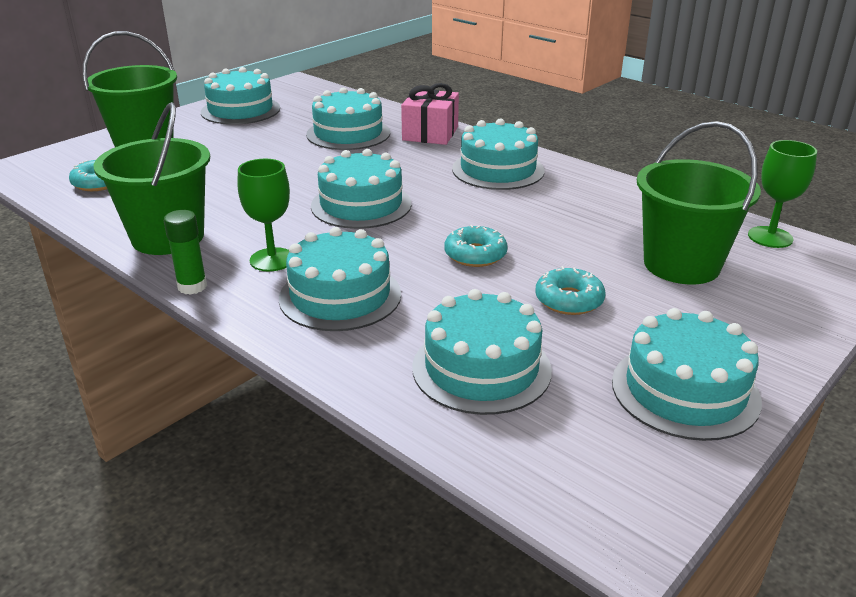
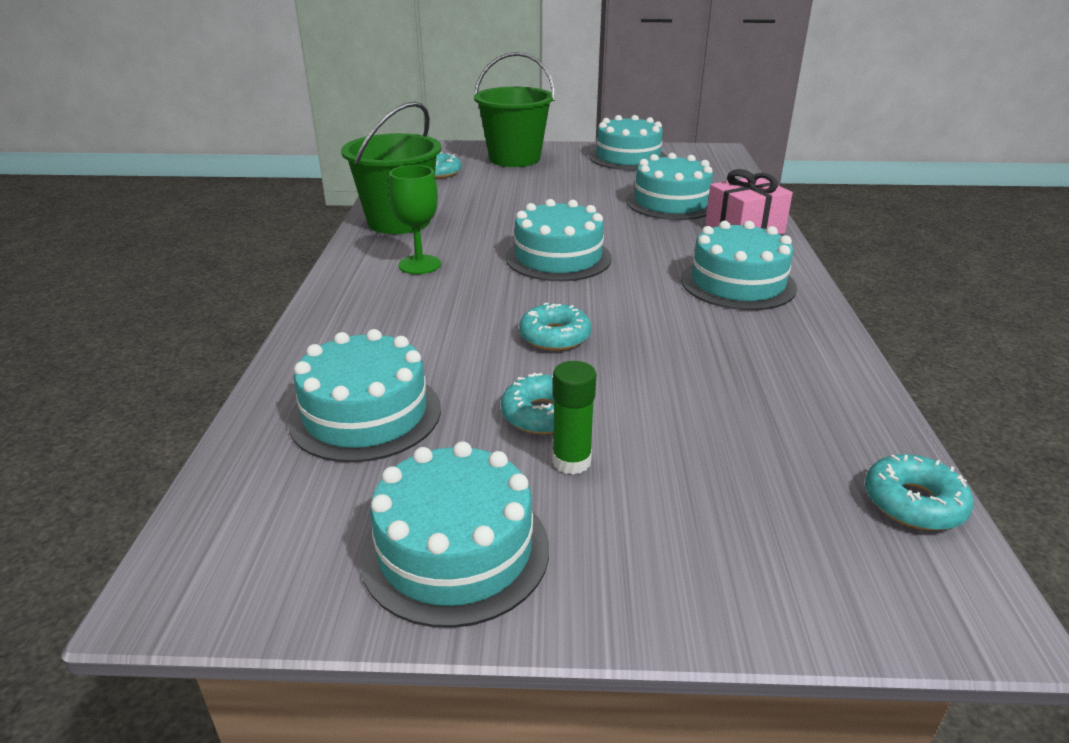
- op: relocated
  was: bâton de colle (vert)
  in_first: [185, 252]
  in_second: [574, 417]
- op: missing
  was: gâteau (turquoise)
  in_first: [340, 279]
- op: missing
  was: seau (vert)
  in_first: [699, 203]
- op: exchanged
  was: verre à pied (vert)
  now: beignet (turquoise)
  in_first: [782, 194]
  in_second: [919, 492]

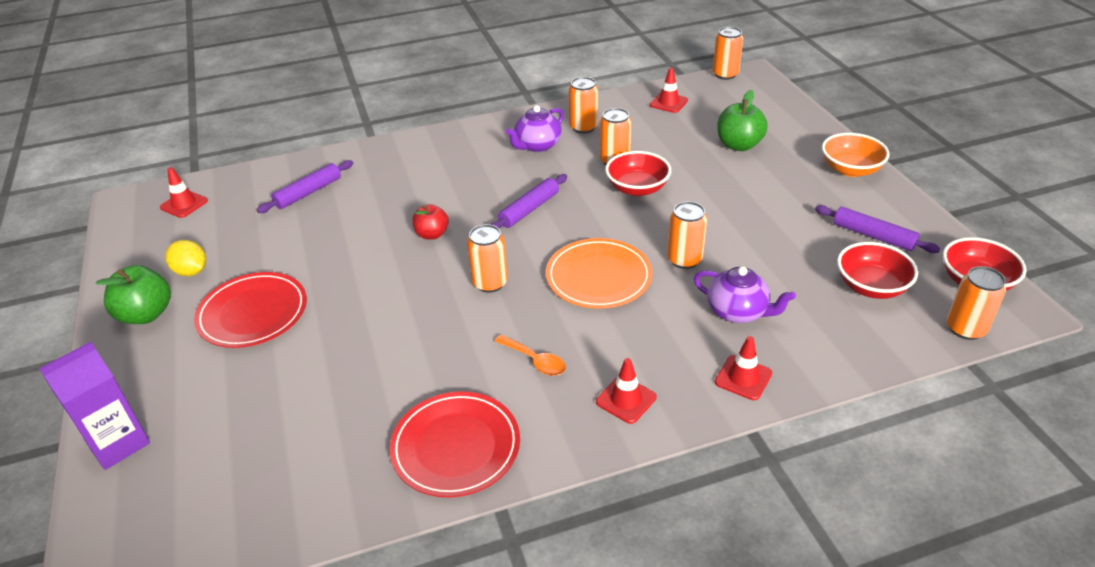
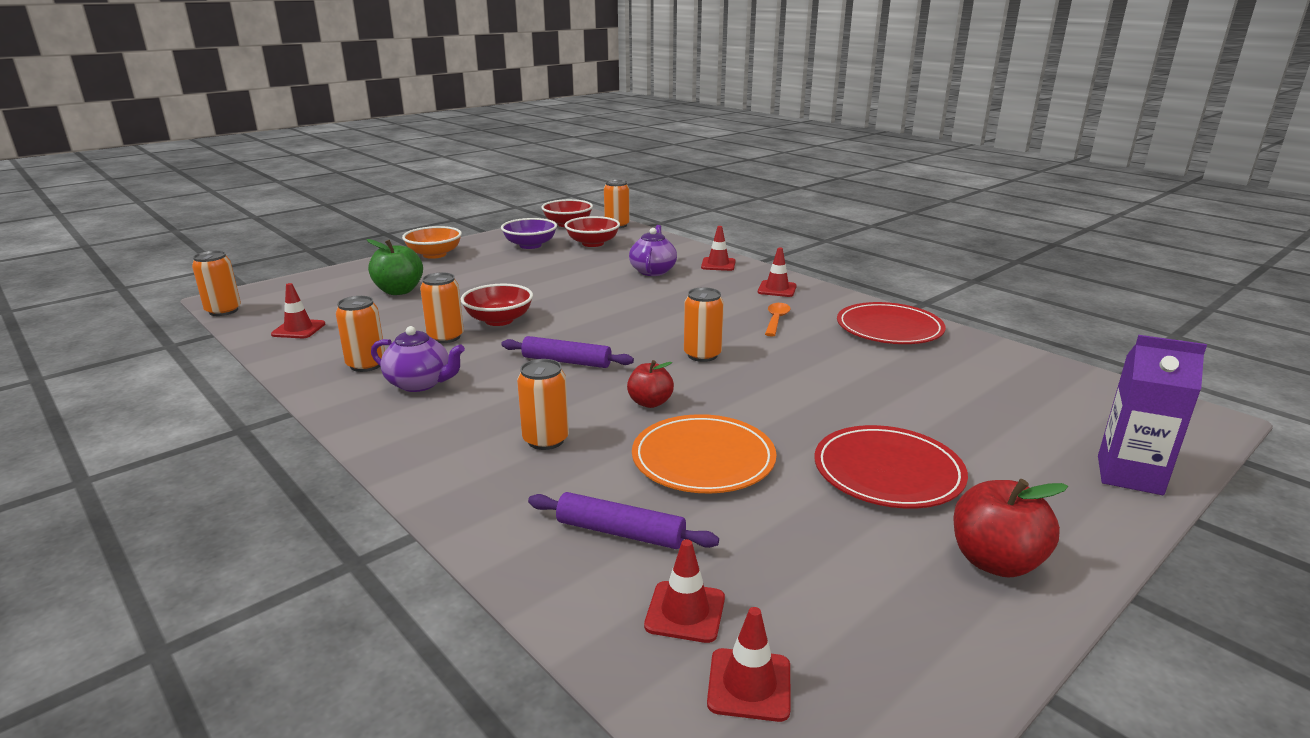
- op: colour
  was: pomme (vert)
  now: pomme (rouge)
  in_first: [133, 294]
  in_second: [1010, 528]
- op: missing
  was: citron (jaune)
  in_first: [185, 258]
- op: relocated
  was: assiette (orange)
  in_first: [599, 273]
  in_second: [704, 454]
- op: relocated
  was: canette (orange)
  in_first: [687, 235]
  in_second: [543, 404]
- op: exchanged
  was: rouleau à pâtisserie (violet)
  now: bol (violet)
  in_first: [877, 229]
  in_second: [529, 233]
- op: appeared
  now: cône de chantier (rouge)
  in_second: [684, 591]

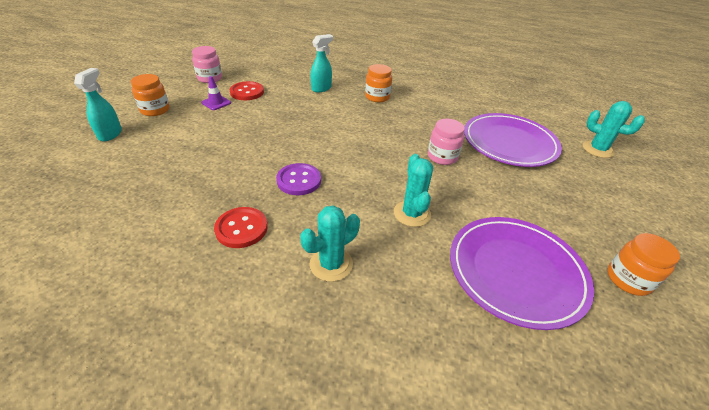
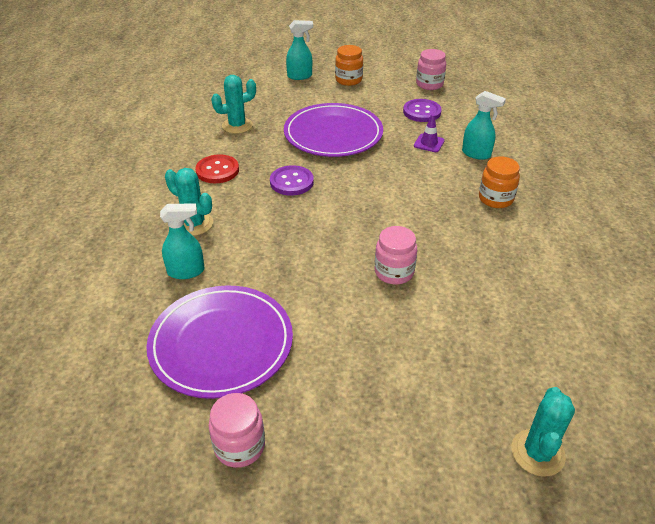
- op: relocated
  was: cône de chantier (violet)
  in_first: [216, 93]
  in_second: [429, 133]
- op: colour
  was: bouton (rouge)
  now: bouton (violet)
  in_first: [247, 90]
  in_second: [422, 110]
- op: relocated
  was: cactus (turquoise)
  in_first: [413, 190]
  in_second: [233, 104]
- op: relocated
  was: assiette (violet)
  in_first: [513, 140]
  in_second: [333, 130]
- op: colour
  was: bocal (orange)
  now: bocal (rose)
  in_first: [643, 264]
  in_second: [237, 430]
- op: appeared
  now: vaporisateur (turquoise)
  in_second: [182, 241]

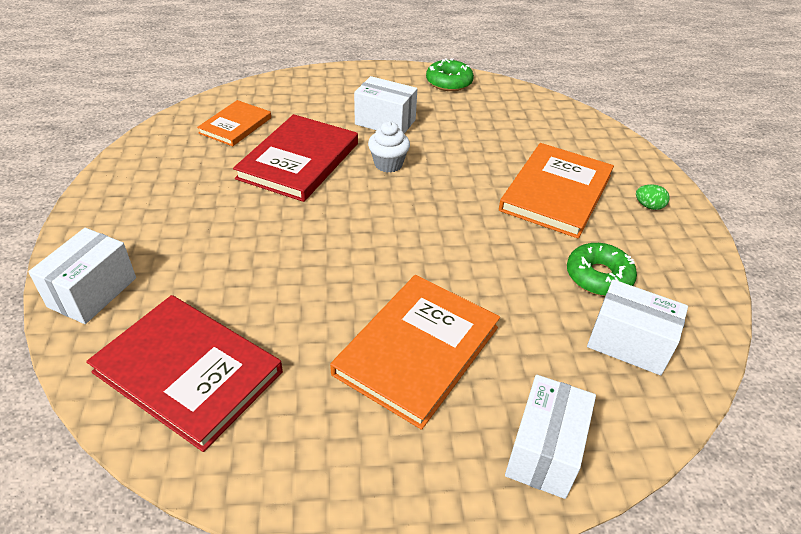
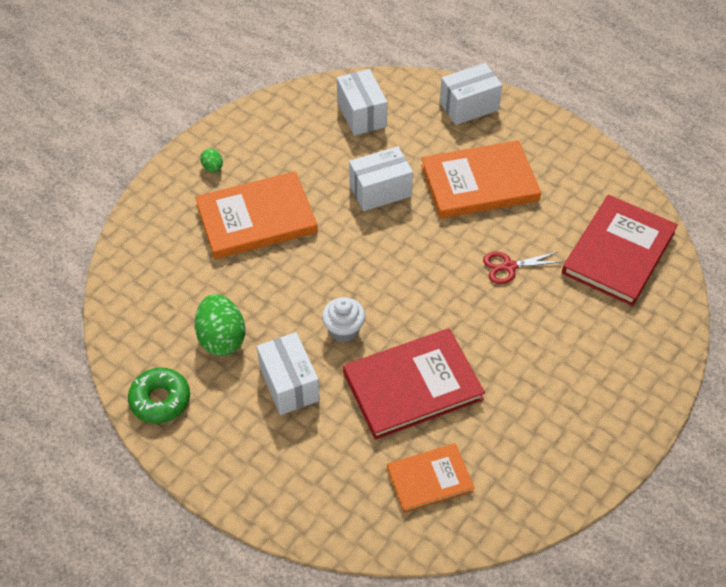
- op: relocated
  was: boîte (blanc)
  in_first: [82, 276]
  in_second: [381, 178]
- op: spun
  was: livre (rouge)
  in_first: [184, 373]
  in_second: [620, 250]
  clockwise: 45
- op: missing
  was: beignet (vert)
  in_first: [602, 269]
- op: appeared
  now: œuf (vert)
  in_second: [220, 325]
- op: appeared
  now: ciseaux (rouge)
  in_second: [522, 268]

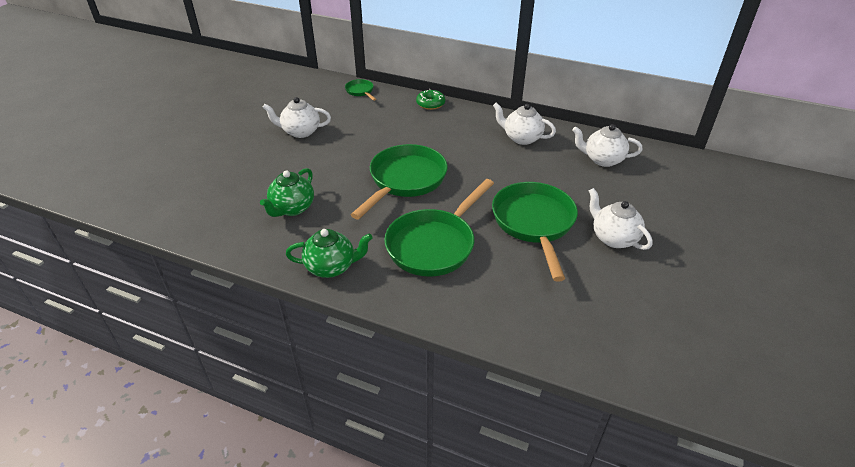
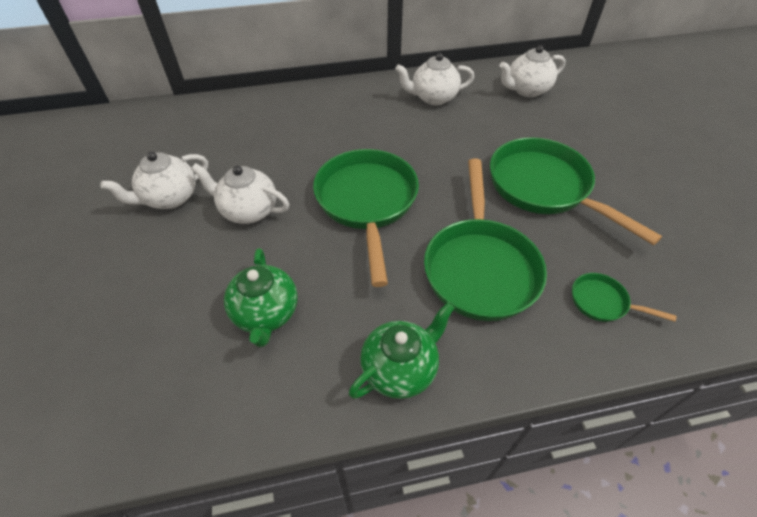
- op: relocated
  was: poêle (vert)
  in_first: [360, 90]
  in_second: [624, 297]
- op: missing
  was: beignet (vert)
  in_first: [430, 99]
- op: relocated
  was: théière (blanc)
  in_first: [620, 219]
  in_second: [240, 193]

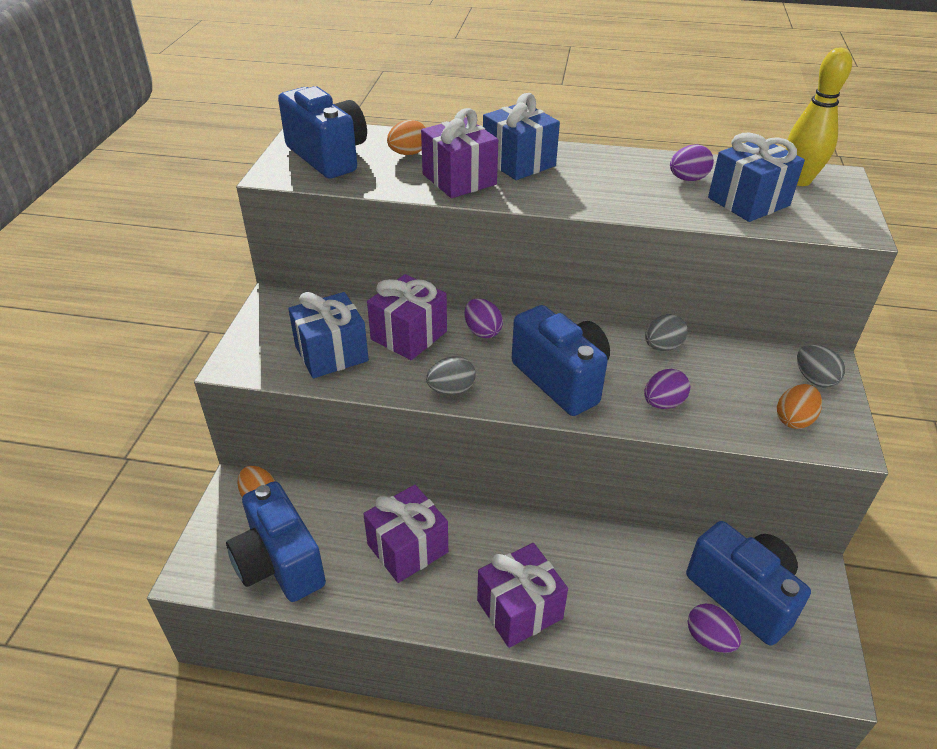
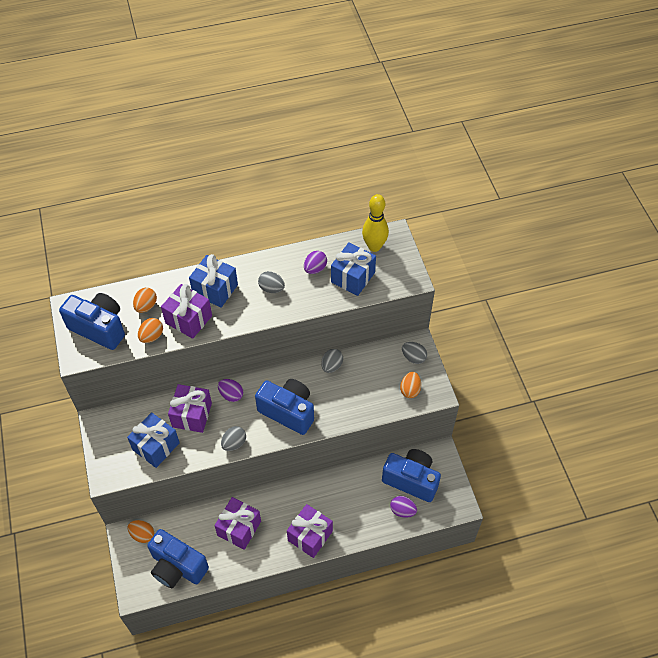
- op: missing
  was: œuf (violet)
  in_first: [667, 389]
- op: appeared
  now: œuf (orange)
  in_second: [150, 330]
- op: appeared
  now: œuf (gris)
  in_second: [271, 282]

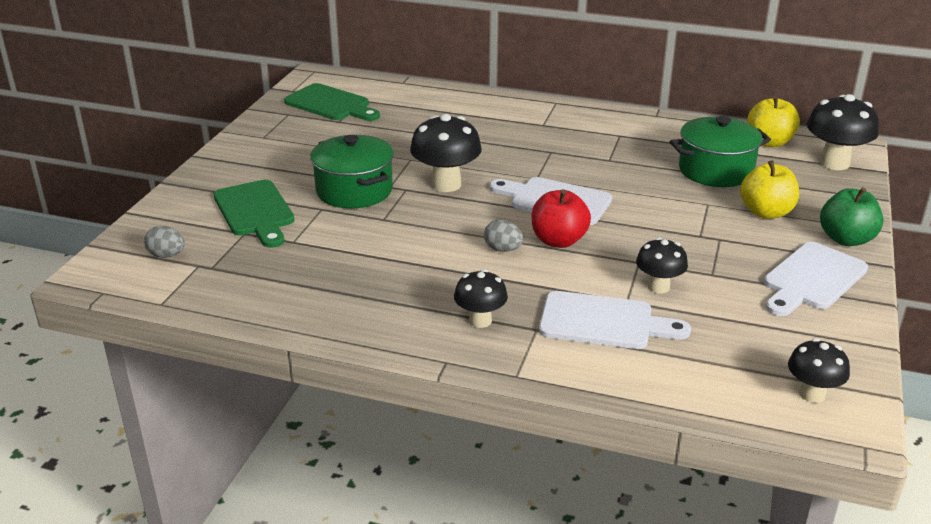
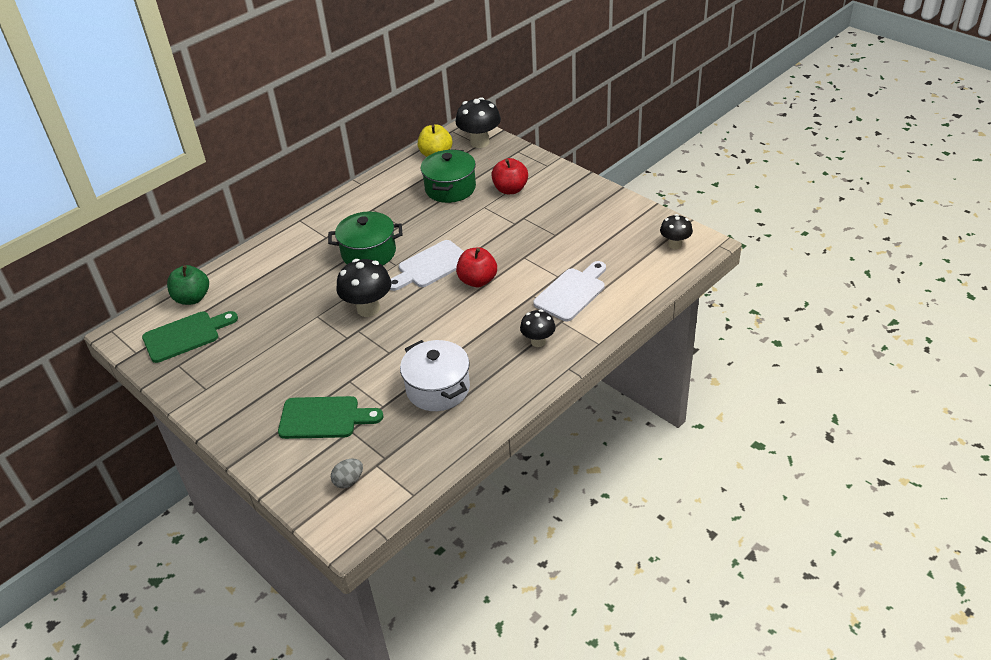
- op: relocated
  was: marmite (vert)
  in_first: [352, 172]
  in_second: [365, 238]
- op: missing
  was: œuf (gris)
  in_first: [503, 236]
- op: missing
  was: champignon (noir)
  in_first: [662, 266]
- op: colour
  was: pomme (jaune)
  now: pomme (rouge)
  in_first: [769, 189]
  in_second: [509, 176]
- op: missing
  was: planche à découper (blanc)
  in_first: [816, 279]
- op: relocated
  was: pomme (vert)
  in_first: [852, 216]
  in_second: [188, 285]
- op: appeared
  now: marmite (blanc)
  in_second: [435, 375]

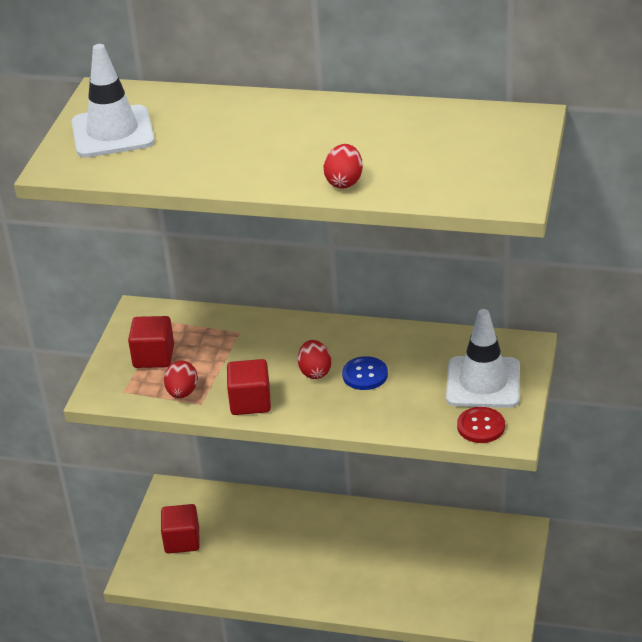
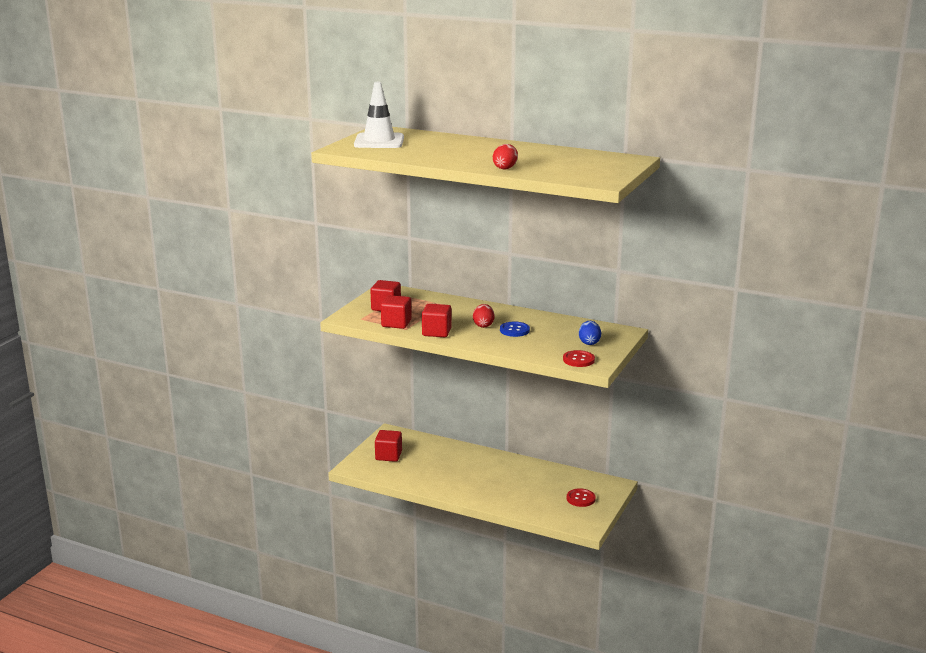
- op: exchanged
  was: œuf (rouge)
  now: cube (rouge)
  in_first: [181, 379]
  in_second: [396, 312]
- op: exchanged
  was: cône de chantier (blanc)
  now: œuf (bleu)
  in_first: [483, 358]
  in_second: [590, 333]
- op: appeared
  now: bouton (rouge)
  in_second: [581, 497]

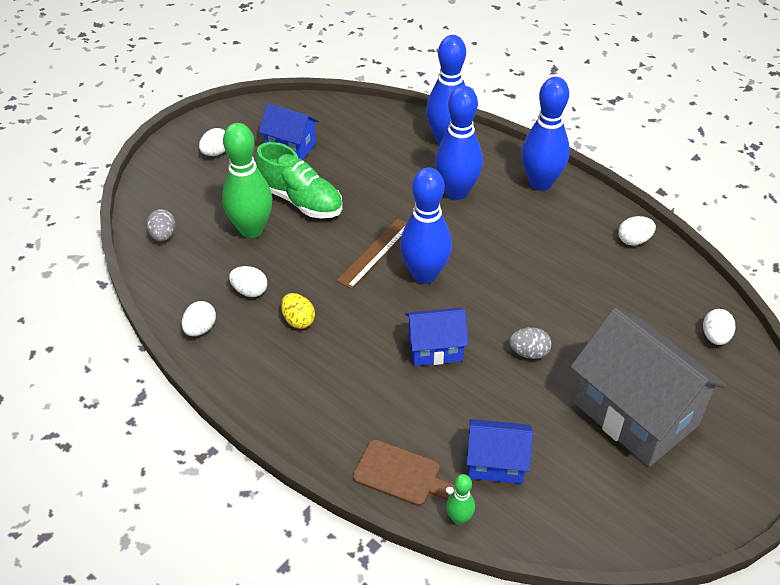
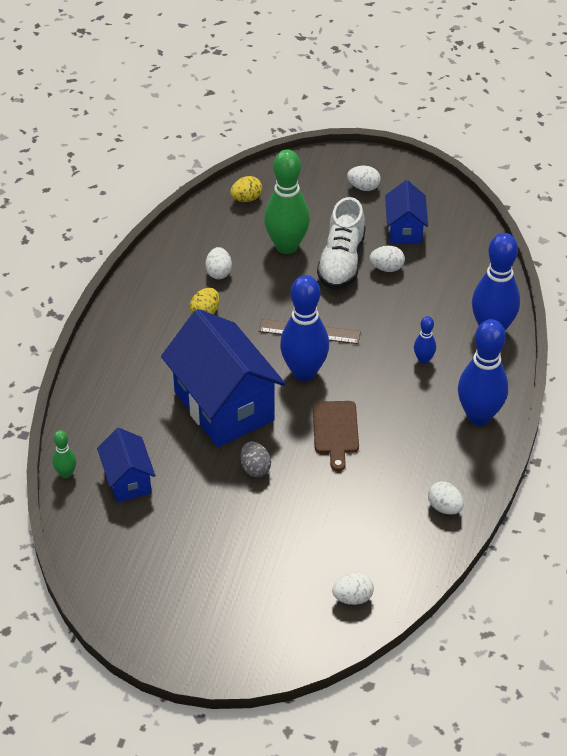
- op: colour
  was: œuf (gris)
  now: œuf (jaune)
  in_first: [161, 225]
  in_second: [246, 189]
- op: relocated
  was: œuf (blanc)
  in_first: [199, 318]
  in_second: [387, 259]
- op: colour
  was: chaussure (vert)
  now: chaussure (blanc)
  in_first: [298, 180]
  in_second: [341, 243]
- op: relocated
  was: planche à découper (marron)
  in_first: [404, 473]
  in_second: [336, 436]
- op: size
  was: maison (bleu)
  in_first: [436, 337]
  in_second: [223, 378]
  ratio: 1.91
- op: size
  was: quille (bleu)
  in_first: [459, 143]
  in_second: [425, 340]
  ratio: 0.46
- op: missing
  was: maison (gris)
  in_first: [649, 387]

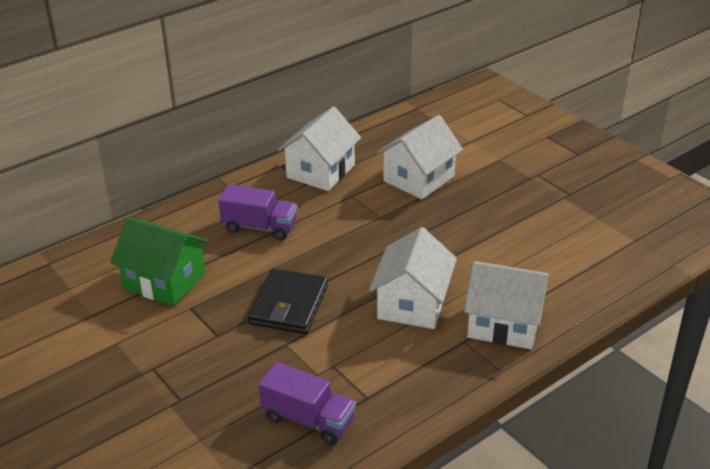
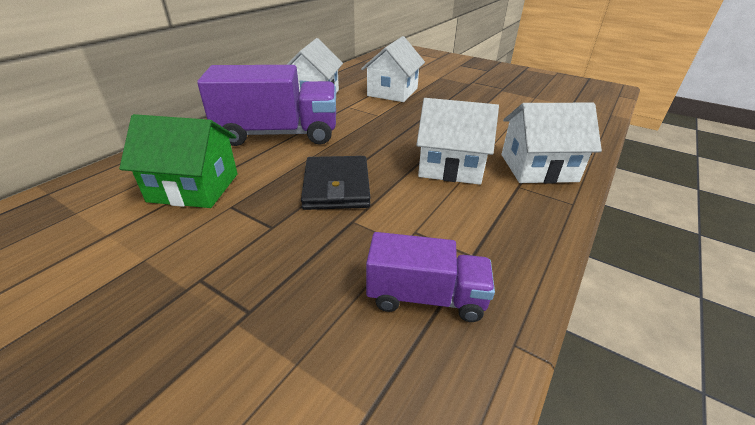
- op: size
  was: camion (violet)
  in_first: [257, 212]
  in_second: [266, 105]
  ratio: 1.75
- op: spun
  was: maison (blanc)
  in_first: [413, 278]
  in_second: [457, 141]
  clockwise: -75

